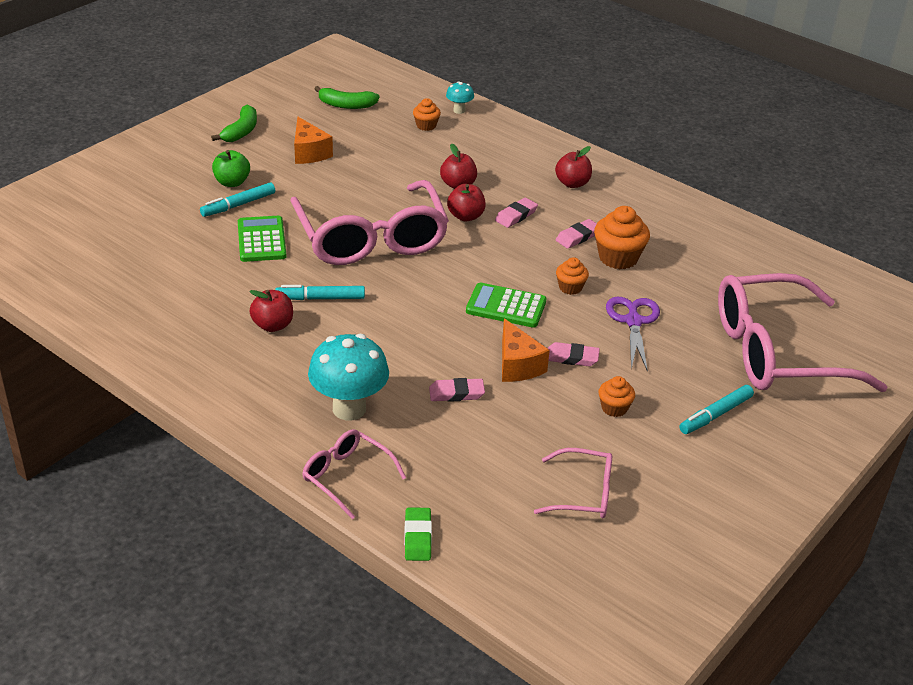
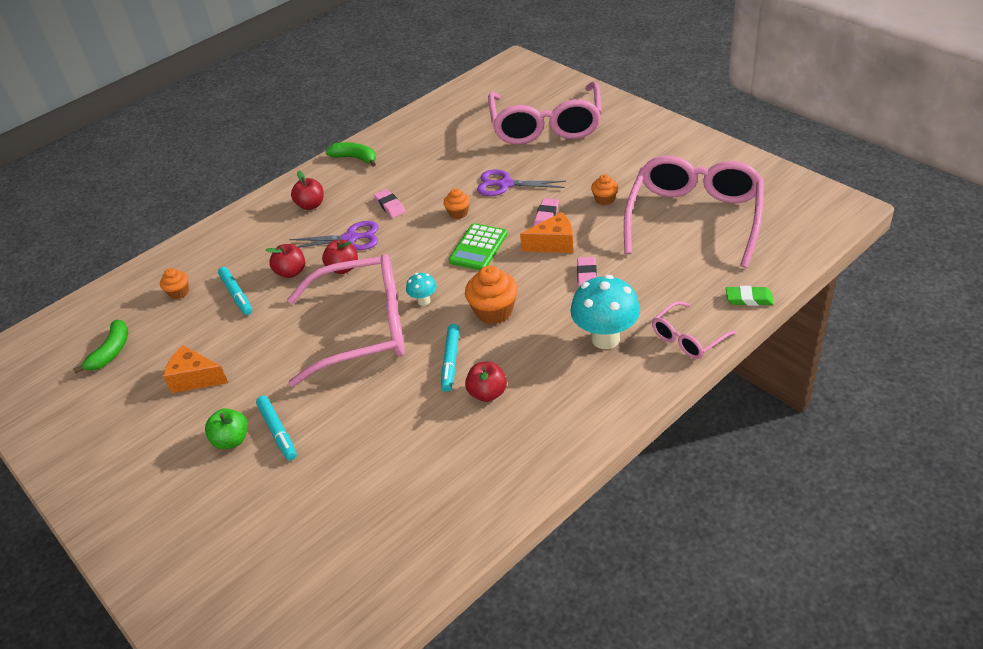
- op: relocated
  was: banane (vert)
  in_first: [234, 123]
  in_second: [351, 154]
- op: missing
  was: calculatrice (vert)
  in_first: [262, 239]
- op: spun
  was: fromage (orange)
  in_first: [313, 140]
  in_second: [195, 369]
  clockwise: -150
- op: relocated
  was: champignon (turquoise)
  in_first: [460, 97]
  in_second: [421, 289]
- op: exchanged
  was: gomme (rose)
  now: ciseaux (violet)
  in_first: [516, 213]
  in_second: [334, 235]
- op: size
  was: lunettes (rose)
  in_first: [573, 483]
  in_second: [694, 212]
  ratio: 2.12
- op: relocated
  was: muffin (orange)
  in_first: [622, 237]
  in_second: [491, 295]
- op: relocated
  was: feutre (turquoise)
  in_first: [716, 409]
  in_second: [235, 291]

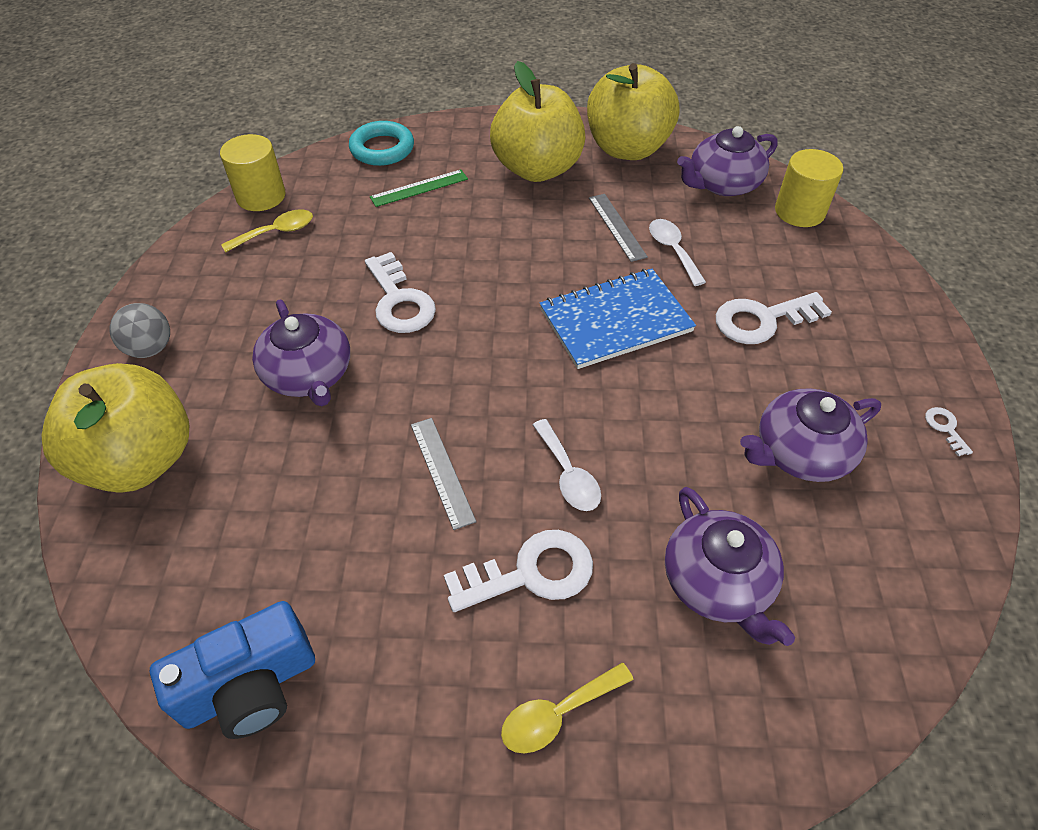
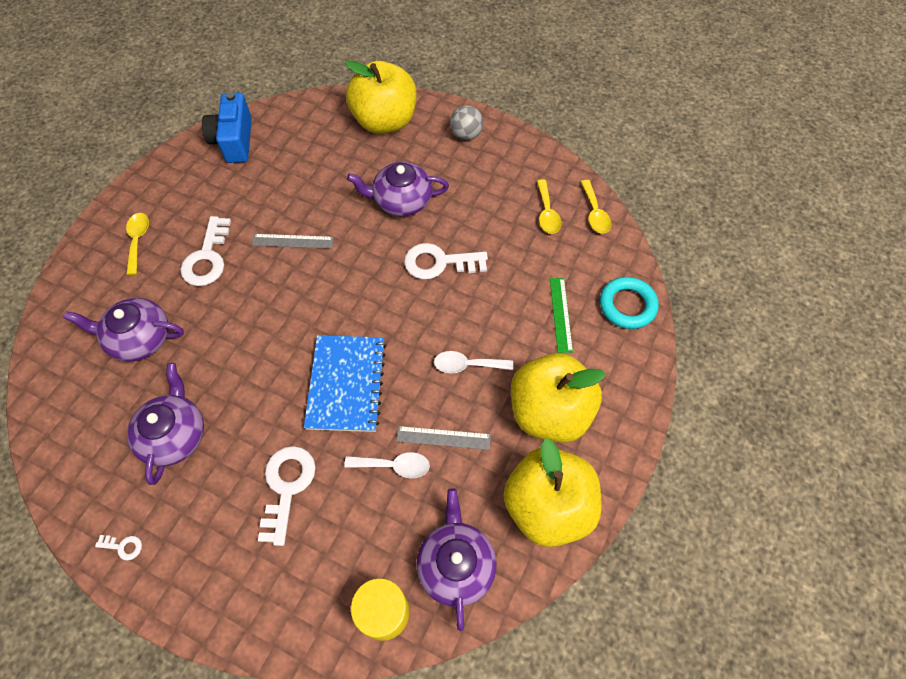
- op: exchanged
  was: cylindre (jaune)
  now: cuillère (jaune)
  in_first: [252, 172]
  in_second: [596, 207]
- op: relocated
  was: cuillère (blanc)
  in_first: [566, 465]
  in_second: [473, 362]

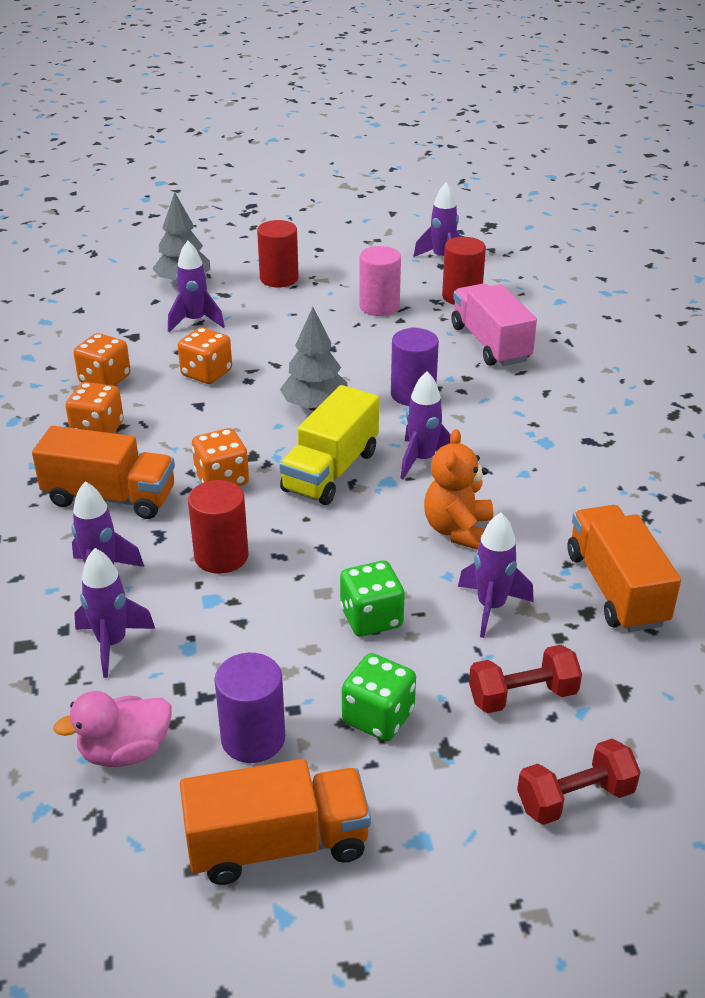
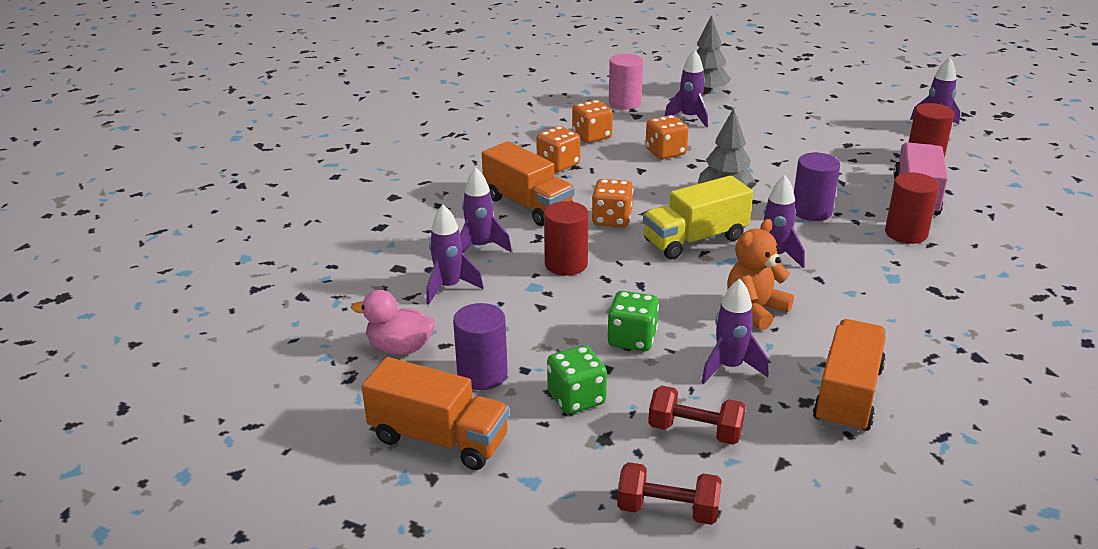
- op: relocated
  was: cylindre (rouge)
  in_first: [278, 253]
  in_second: [912, 208]
- op: relocated
  was: cylindre (rose)
  in_first: [380, 281]
  in_second: [626, 82]

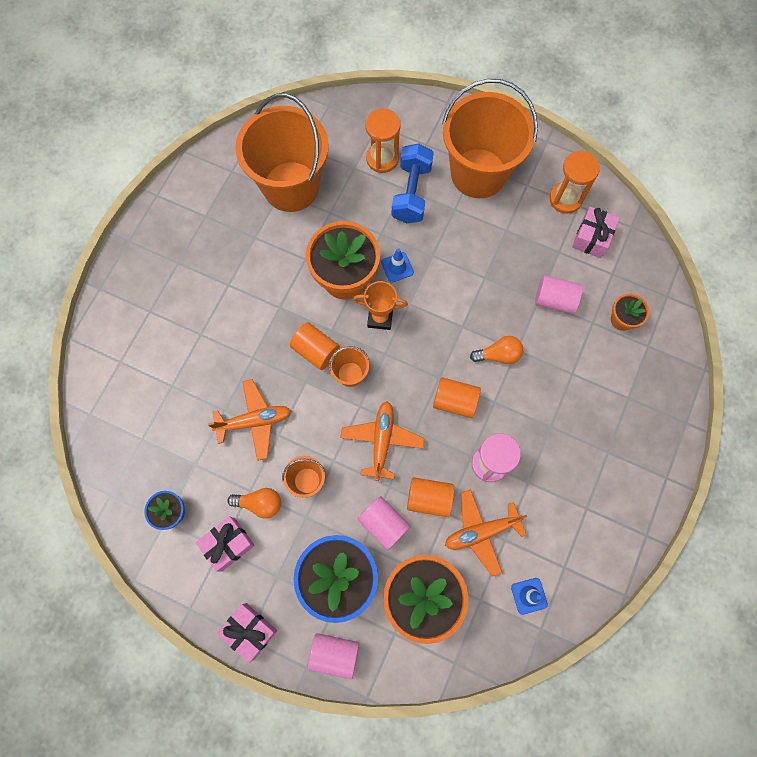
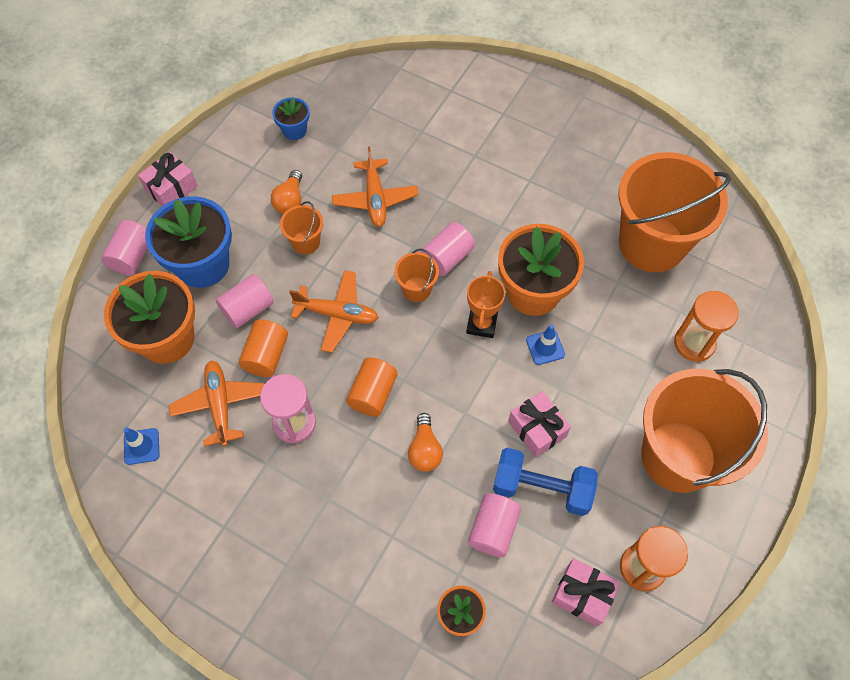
- op: relocated
  was: cadeau (rose)
  in_first: [225, 544]
  in_second: [539, 424]
- op: colour
  was: cylindre (orange)
  now: cylindre (rose)
  in_first: [315, 346]
  in_second: [448, 249]
- op: relocated
  was: haltère (bleu)
  in_first: [412, 183]
  in_second: [545, 482]

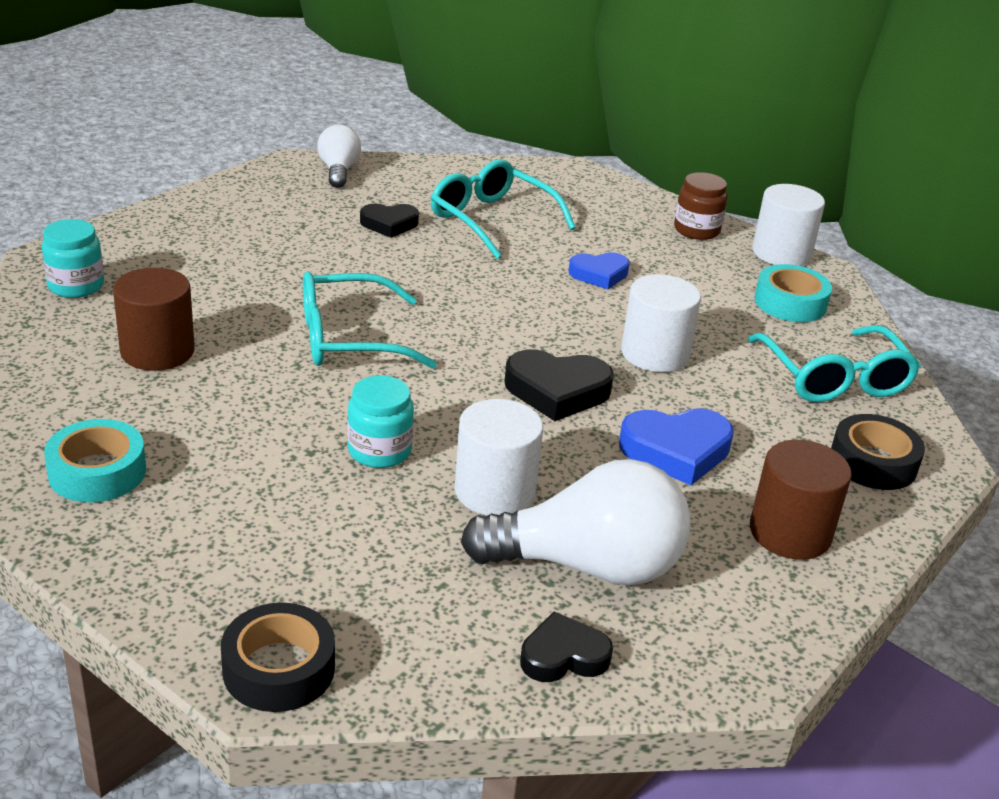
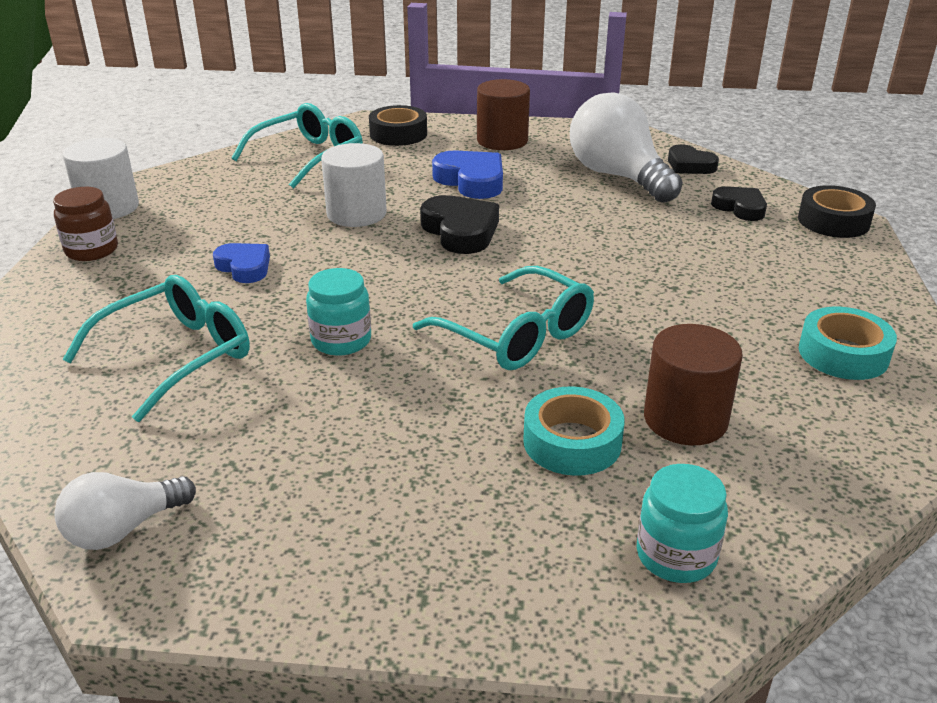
- op: relocated
  was: bocal (turquoise)
  in_first: [380, 421]
  in_second: [338, 312]
- op: relocated
  was: cœur (noir)
  in_first: [389, 221]
  in_second: [739, 203]
- op: spun
  was: lunettes (turquoise)
  in_first: [503, 209]
  in_second: [156, 348]
  clockwise: -150
- op: missing
  was: cylindre (blanc)
  in_first: [499, 457]
- op: relocated
  was: ruban adhésif (turquoise)
  in_first: [793, 293]
  in_second: [574, 431]

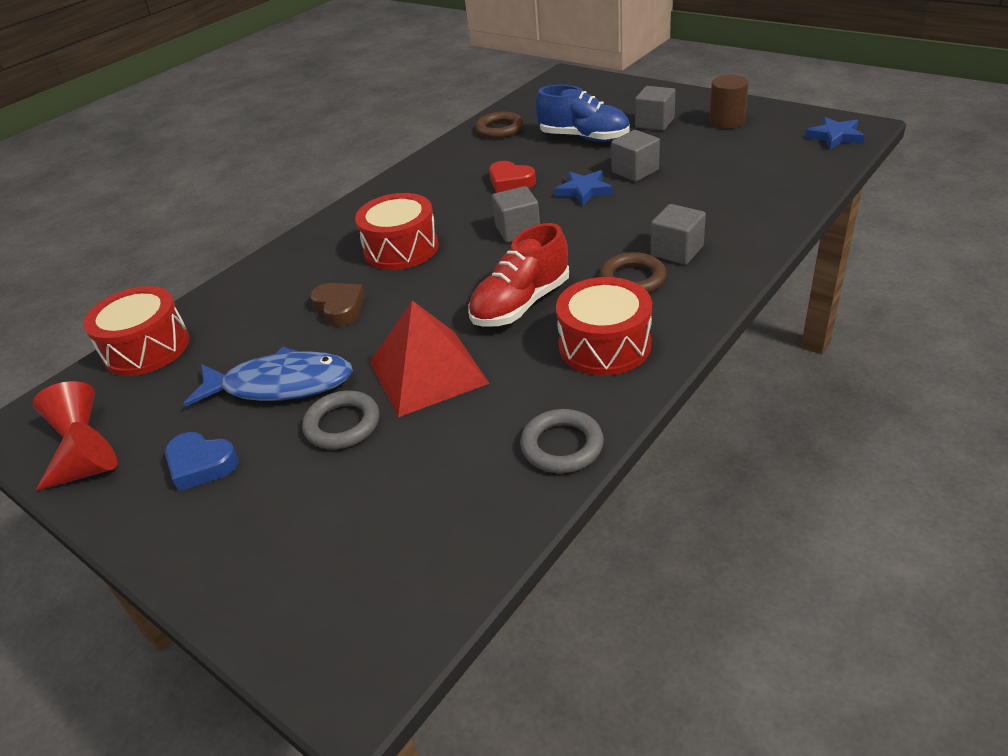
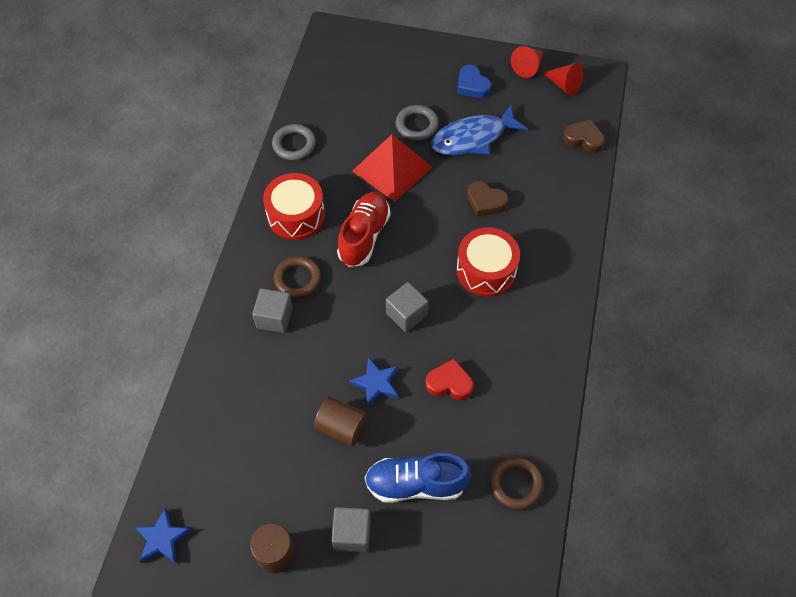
- op: exchanged
  was: tambour (rouge)
  now: cœur (marron)
  in_first: [136, 331]
  in_second: [584, 136]
- op: spun
  was: cœur (bleu)
  in_first: [202, 461]
  in_second: [474, 81]
  clockwise: -120
- op: exchanged
  was: cube (gris)
  now: cylindre (marron)
  in_first: [635, 156]
  in_second: [340, 421]

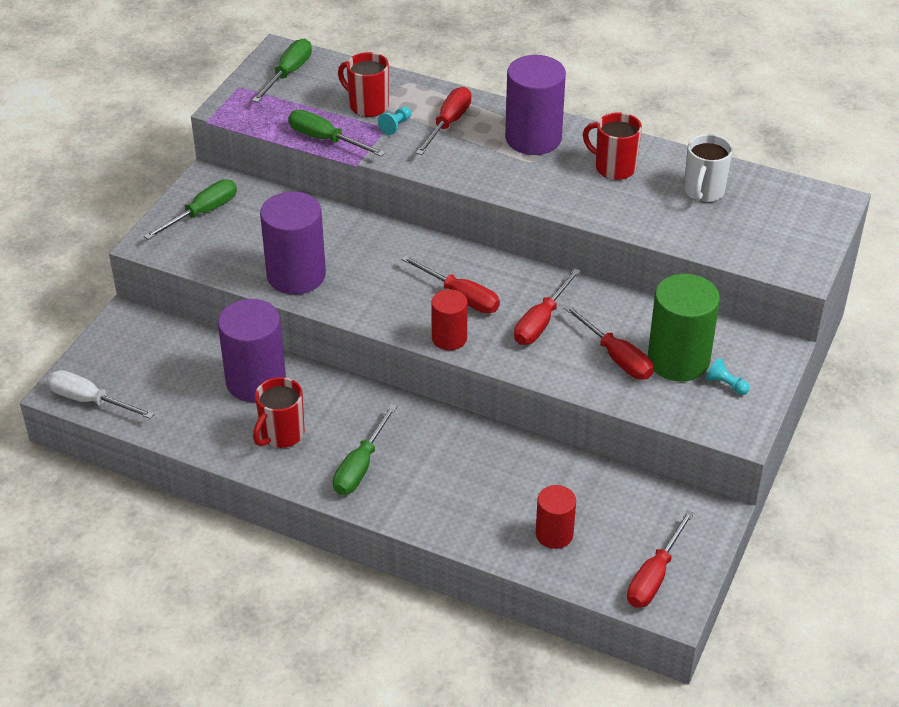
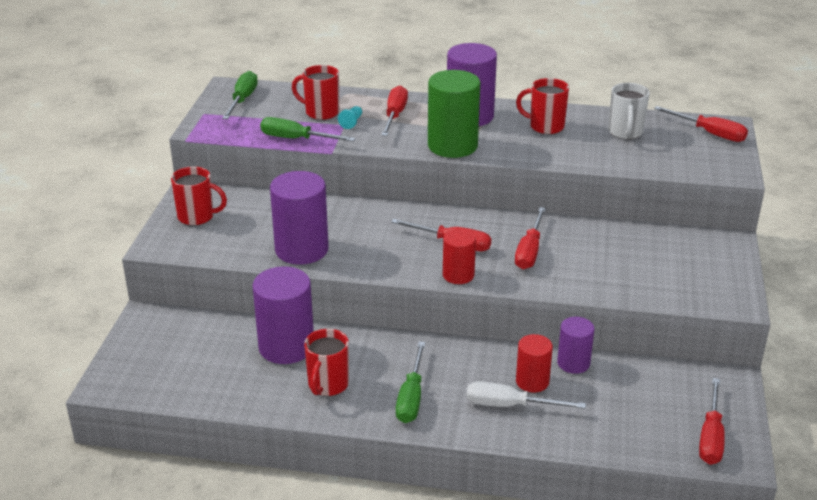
- op: relocated
  was: tournevis (blanc)
  in_first: [100, 394]
  in_second: [526, 395]
- op: exchanged
  was: tournevis (vert)
  now: tasse (rouge)
  in_first: [190, 209]
  in_second: [199, 196]
- op: relocated
  was: cylindre (rouge)
  in_first: [556, 517]
  in_second: [534, 363]
- op: relocated
  was: tournevis (rouge)
  in_first: [609, 342]
  in_second: [701, 124]
- op: relocated
  was: cylindre (vert)
  in_first: [684, 327]
  in_second: [454, 114]
- op: missing
  was: pion (turquoise)
  in_first: [728, 376]
- op: appeared
  now: cylindre (violet)
  in_second: [575, 345]

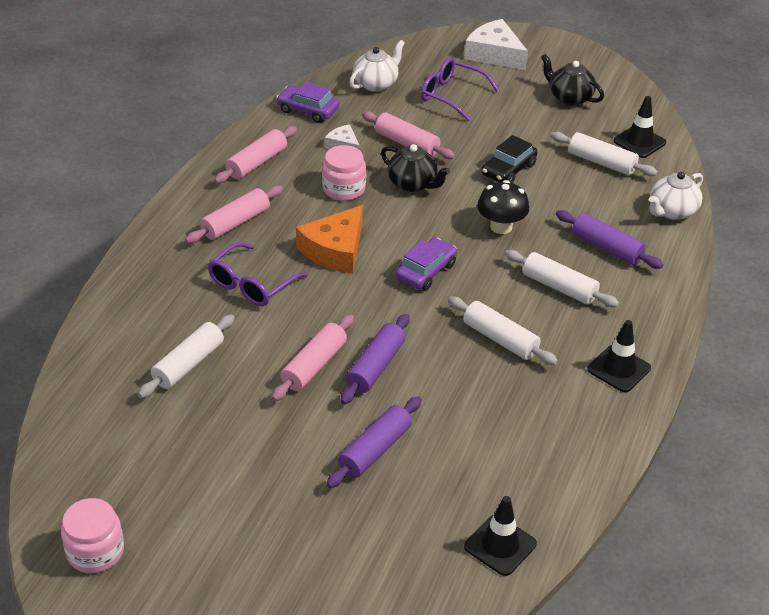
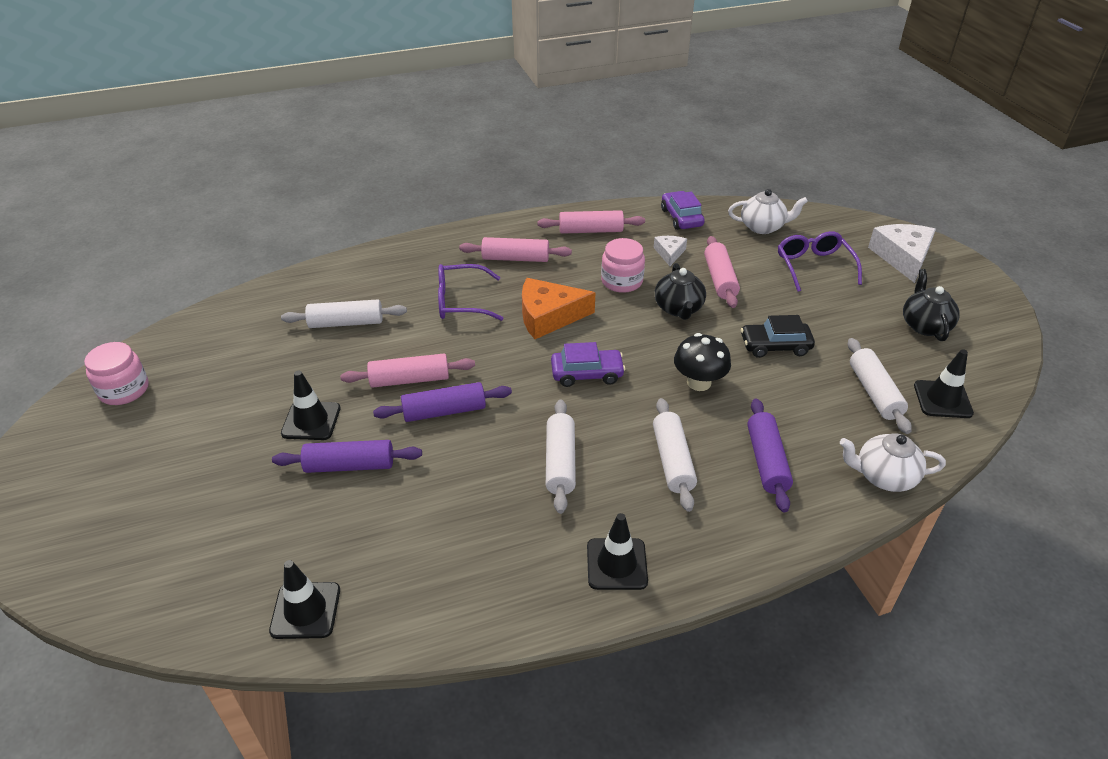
- op: appeared
  now: cône de chantier (noir)
  in_second: [310, 405]

